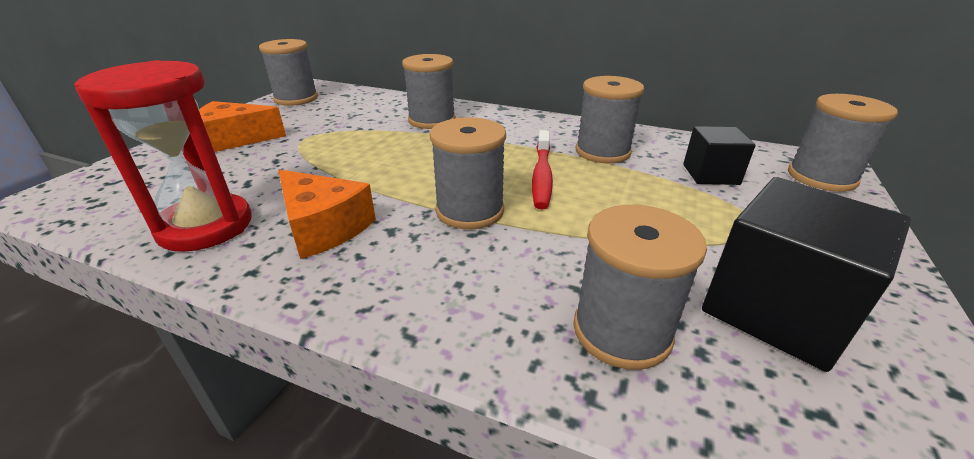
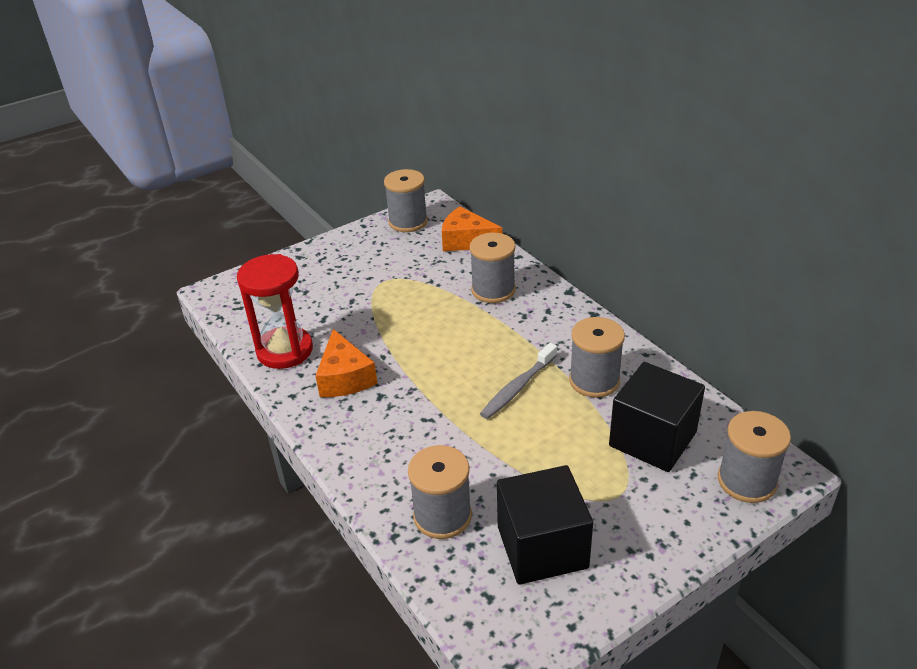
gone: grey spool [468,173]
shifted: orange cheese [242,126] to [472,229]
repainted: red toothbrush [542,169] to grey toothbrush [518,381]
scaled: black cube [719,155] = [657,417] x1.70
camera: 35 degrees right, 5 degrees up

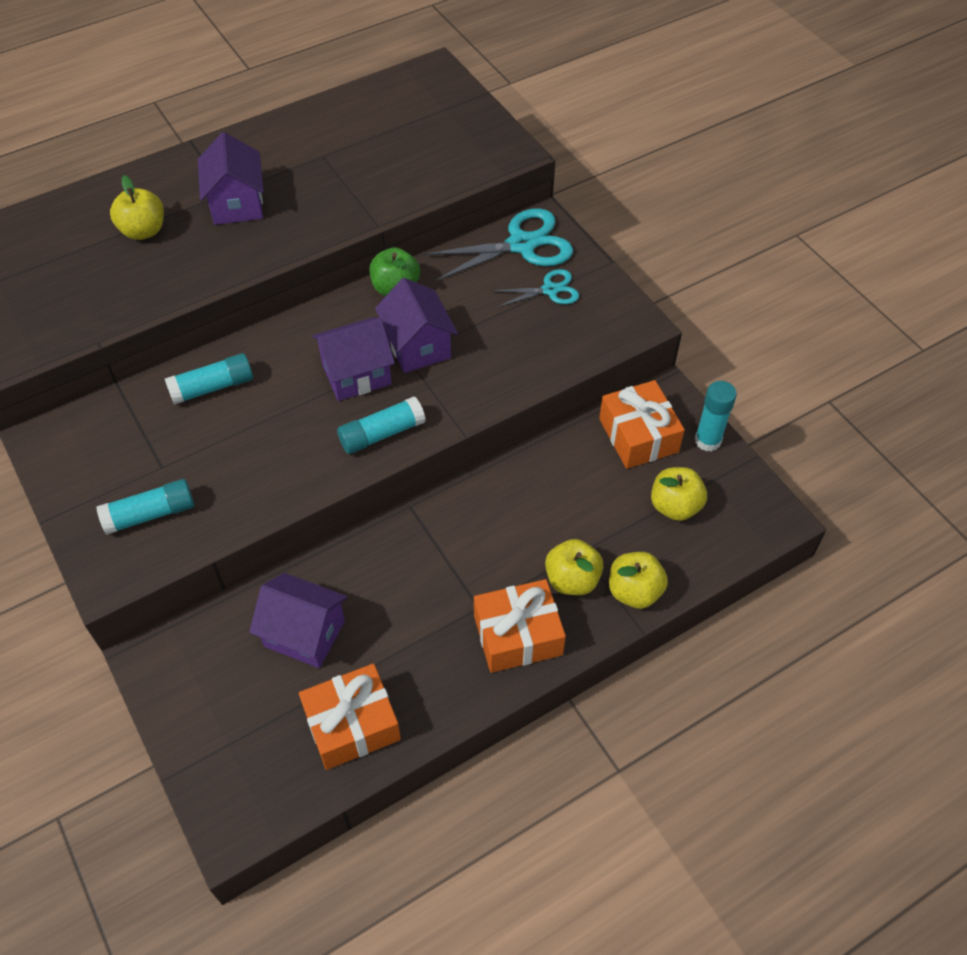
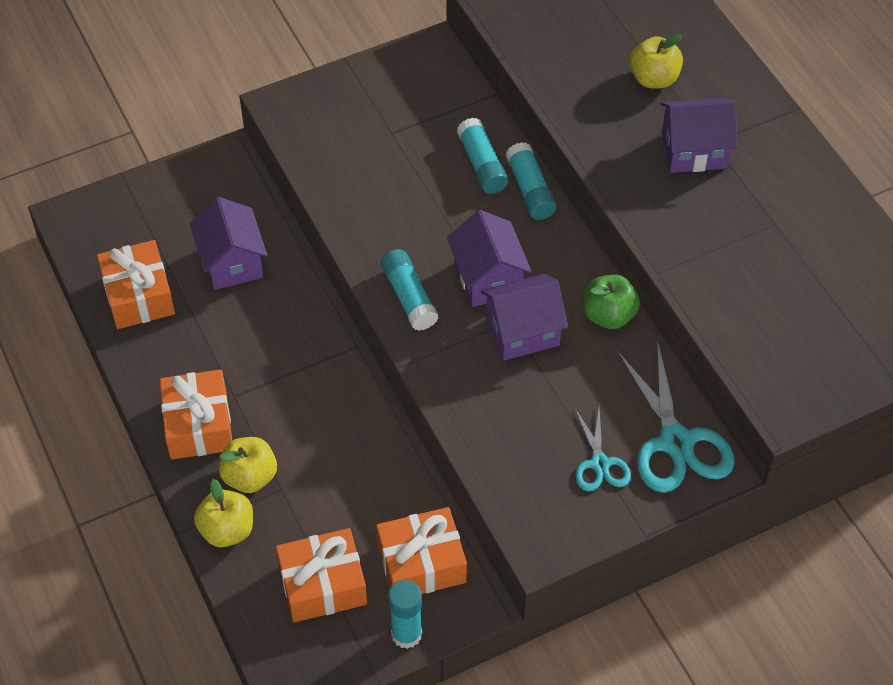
shifted: turquoise glue stick [145,507] to [531,181]
swapped: yellow apple [679,494] to orange gift [321,575]
rotated: purple house [298,620] = [229,243] 45 degrees counterclockwise
camera: 95 degrees right, 0 degrees up

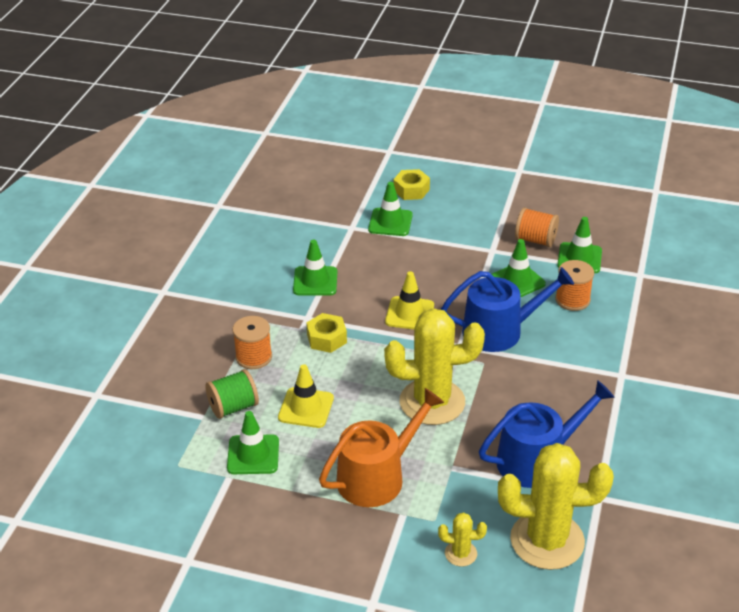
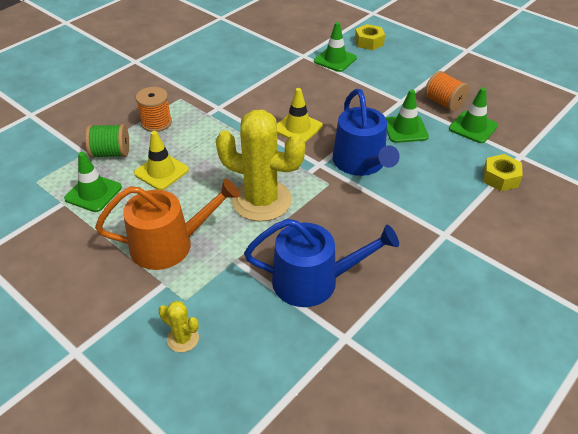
gone: green traffic cone [315,267]; yellow cactus [556,506]; orange spool [574,285]
shifted: yellow nut [326,333] to [503,172]
rotated: blue watering can [507,309] = [366,132] 60 degrees clockwise
camera: 25 degrees right, 5 degrees up

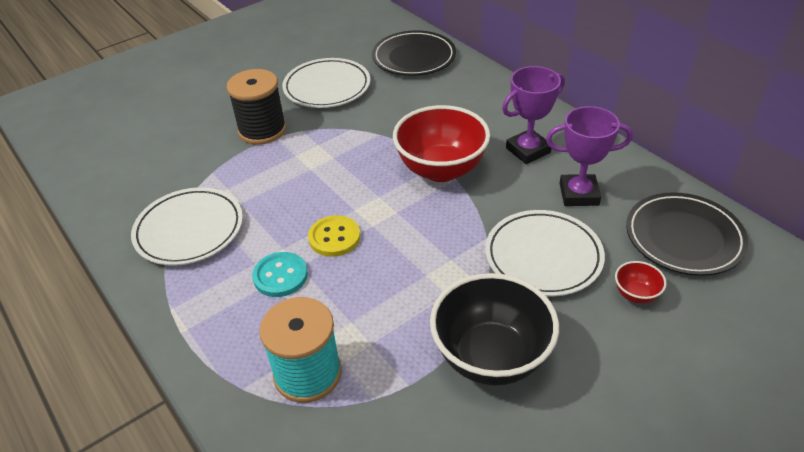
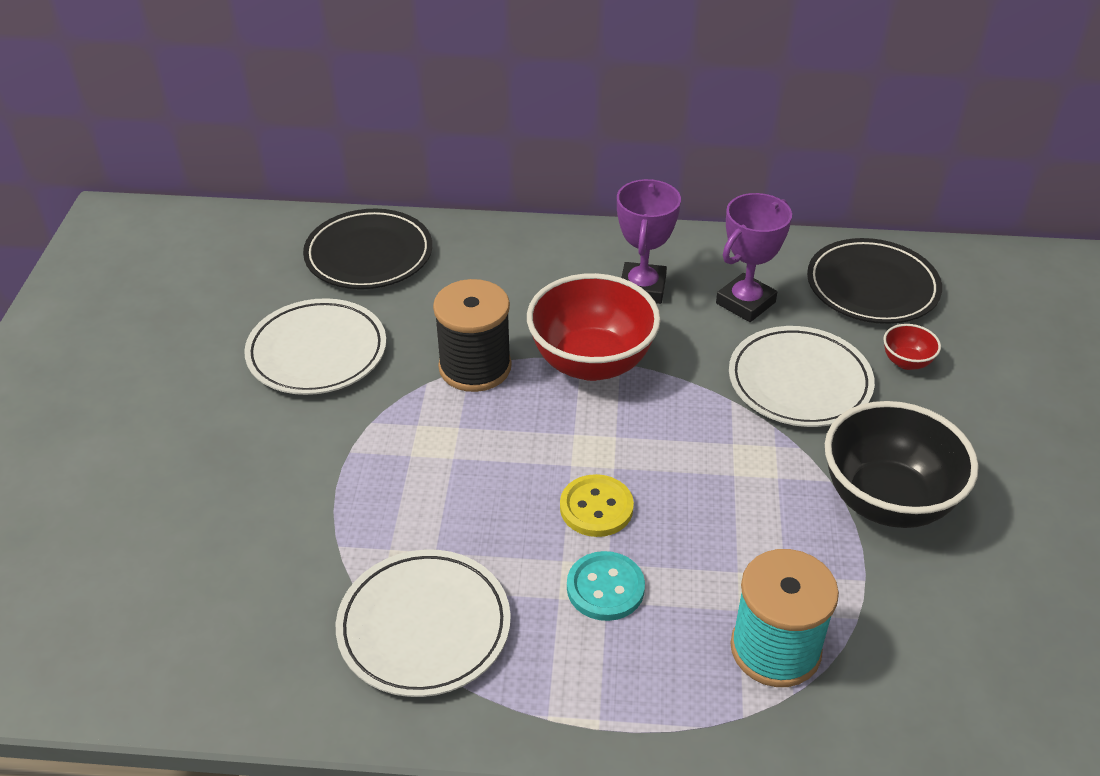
shifted: black spool [256,107] to [472,335]
camera: 50 degrees left, 0 degrees up

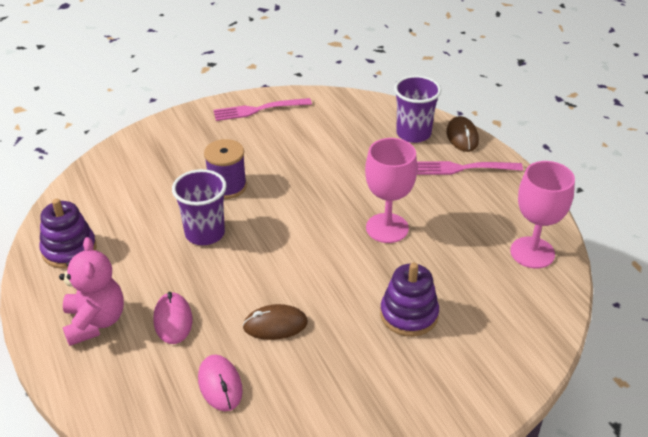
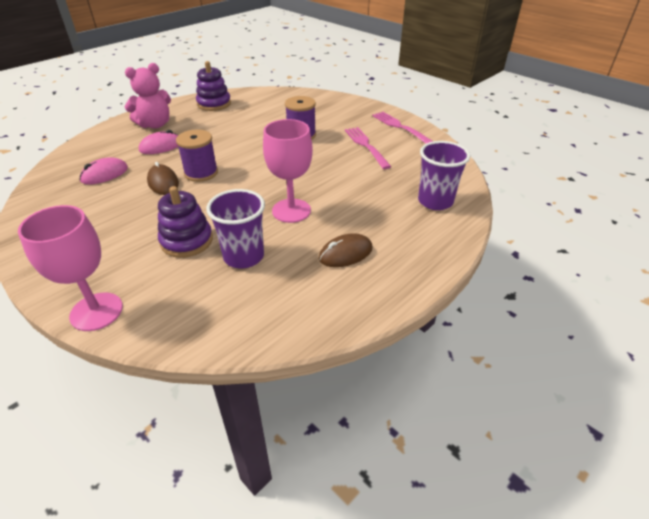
new: purple spool [197,155]
shifted: purple cup [199,207] to [235,228]; pink fork [470,168] to [368,148]; brown mouse [462,134] to [345,250]; pink goblet [542,215] to [70,268]
camera: 70 degrees right, 0 degrees up

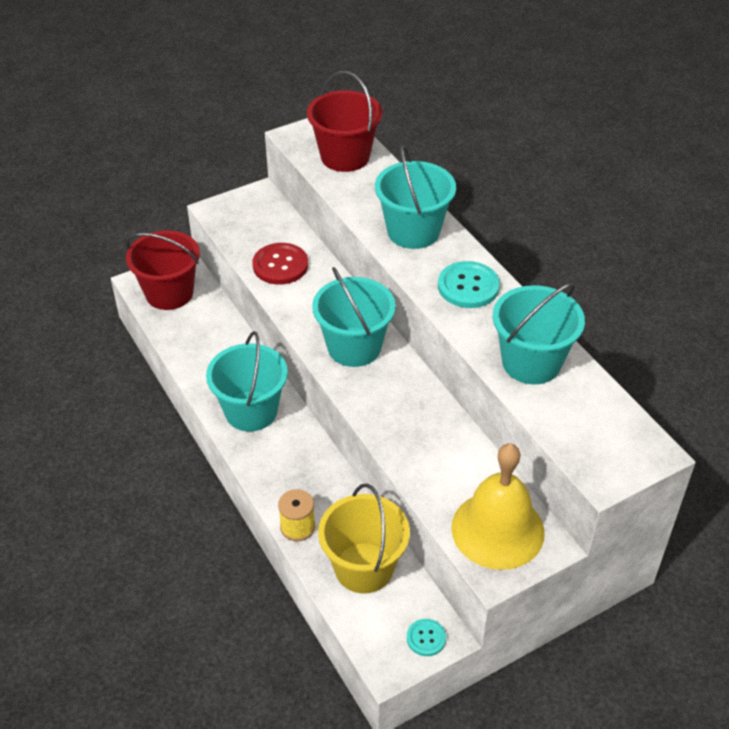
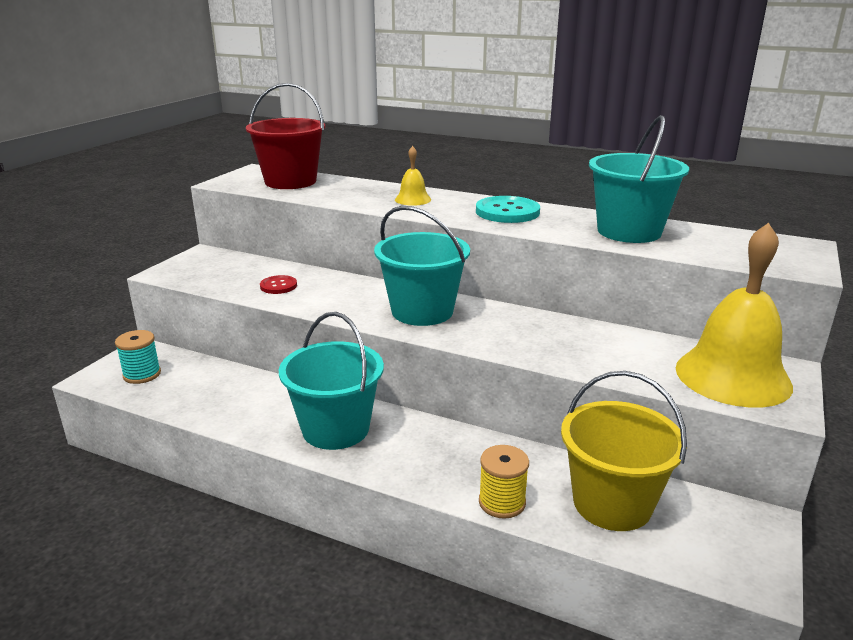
gone: turquoise button [426,637]
swapped: red bucket [163,270] to turquoise spool [138,357]; turquoise bucket [415,197] to yellow bell [413,176]
scaled: red button [280,264] = [278,284] x0.57
camera: 35 degrees left, 20 degrees down

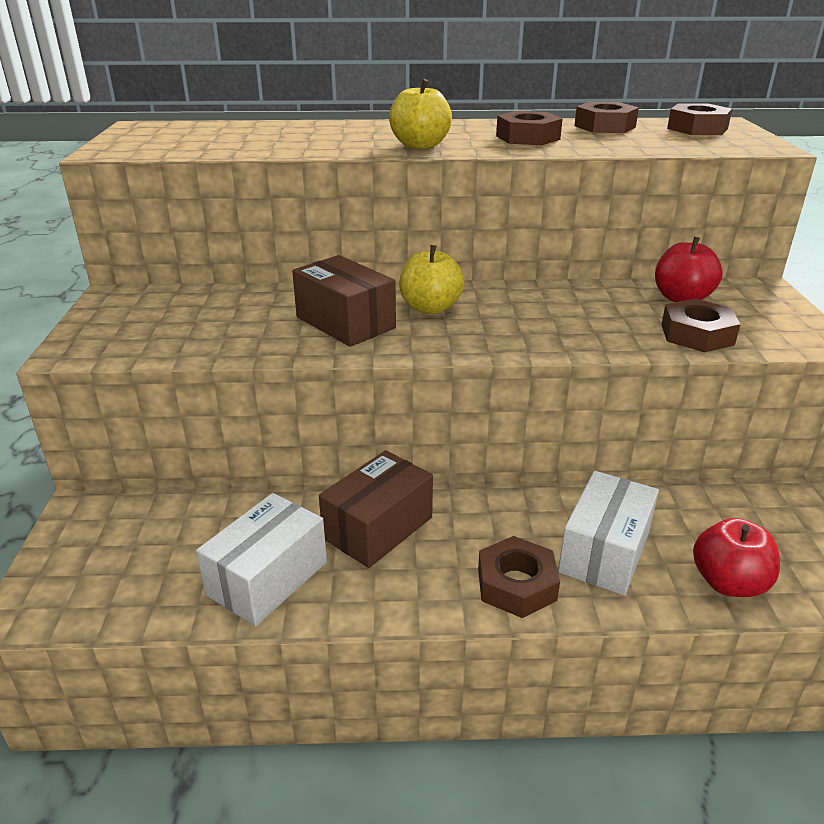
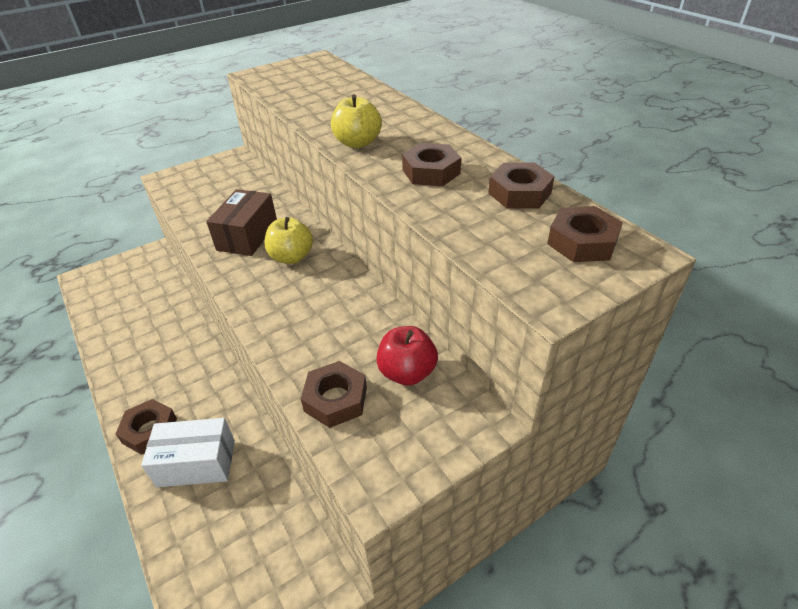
gone: white box [261,559]; brown box [376,509]; red apple [736,557]
camera: 60 degrees right, 10 degrees up

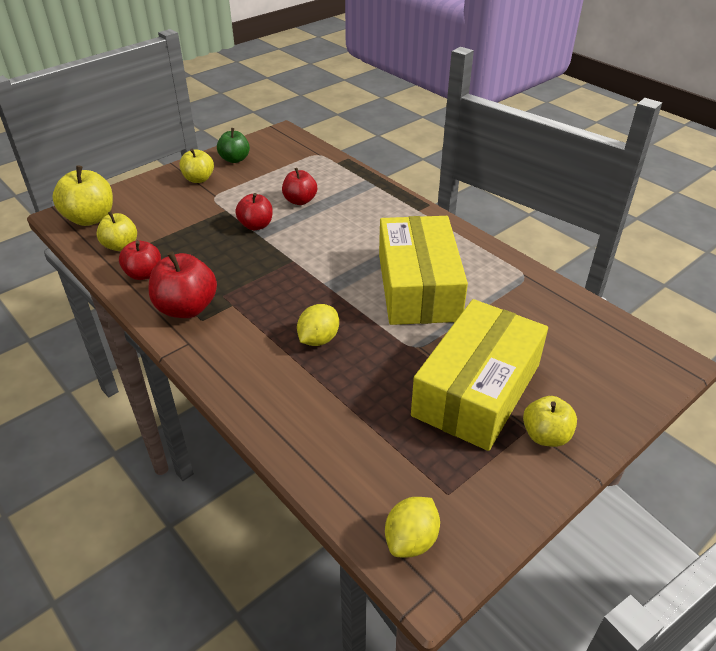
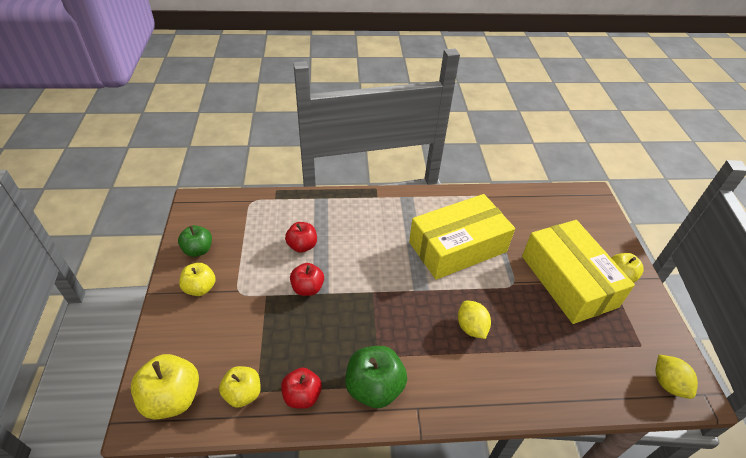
repainted: red apple [183,284] to green apple [376,377]
rotated: yellow box [423,270] = [462,237] 60 degrees counterclockwise
camera: 55 degrees left, 5 degrees up

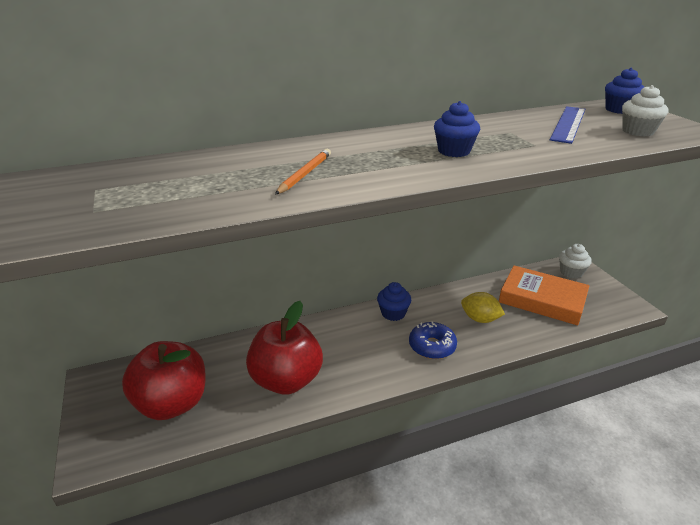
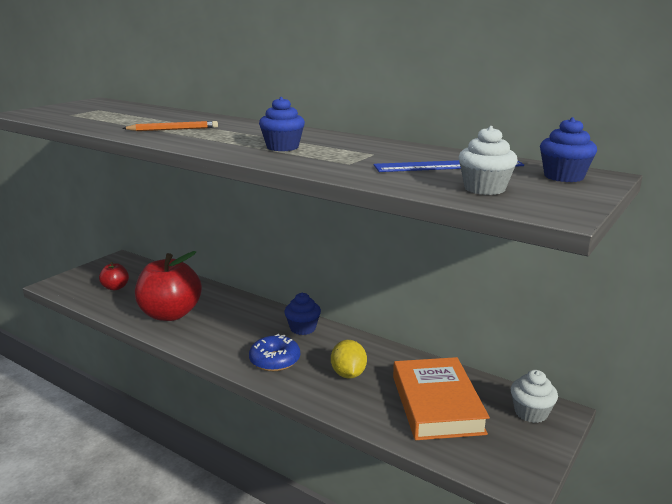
scaled: red apple [163,380] = [114,276] x0.48
camera: 55 degrees right, 10 degrees down

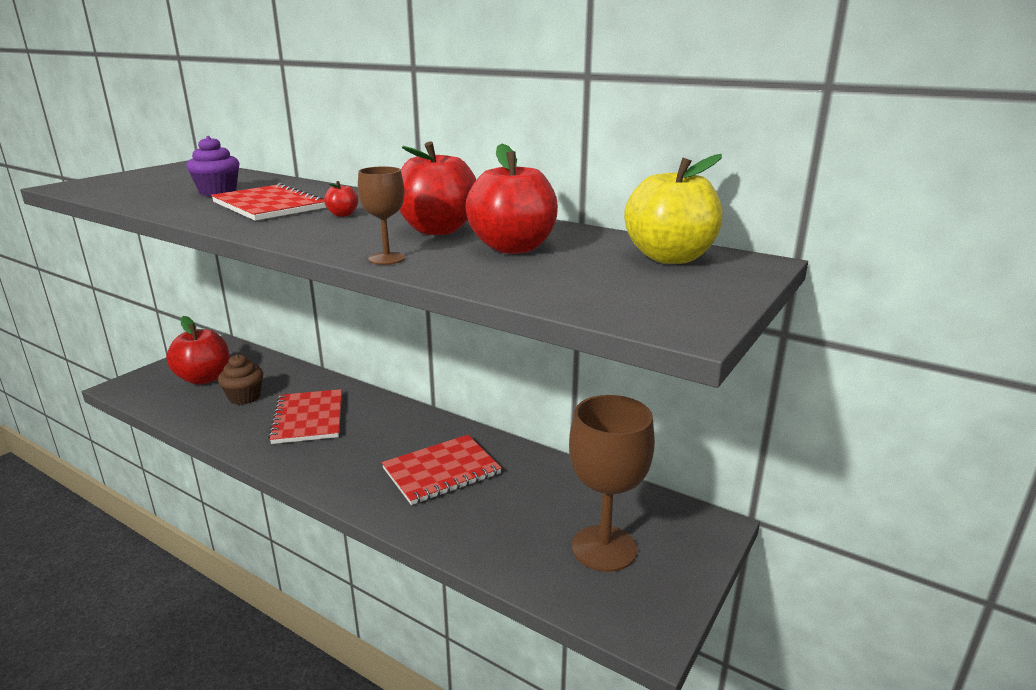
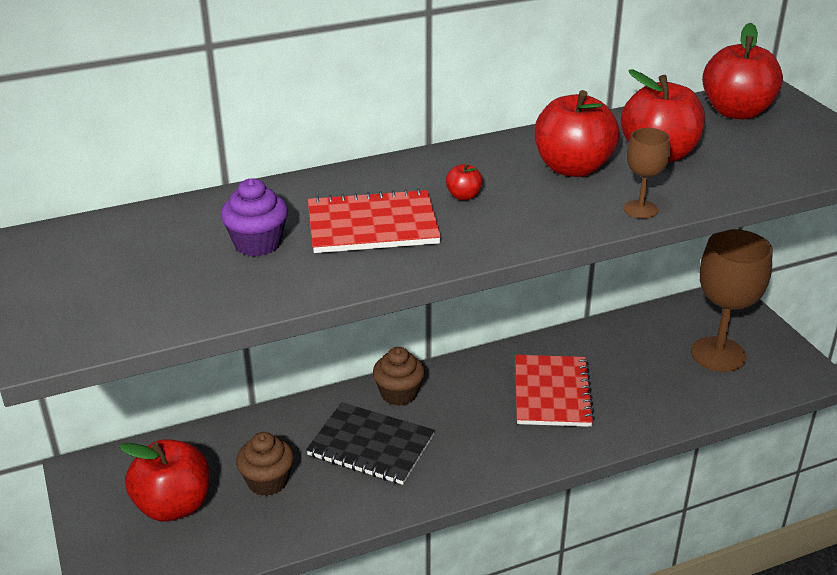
new: brown cupcake [399,376]
repainted: red notebook [305,416] to black notebook [370,443]; yellow apple [673,209] to red apple [742,71]
camera: 55 degrees left, 10 degrees up

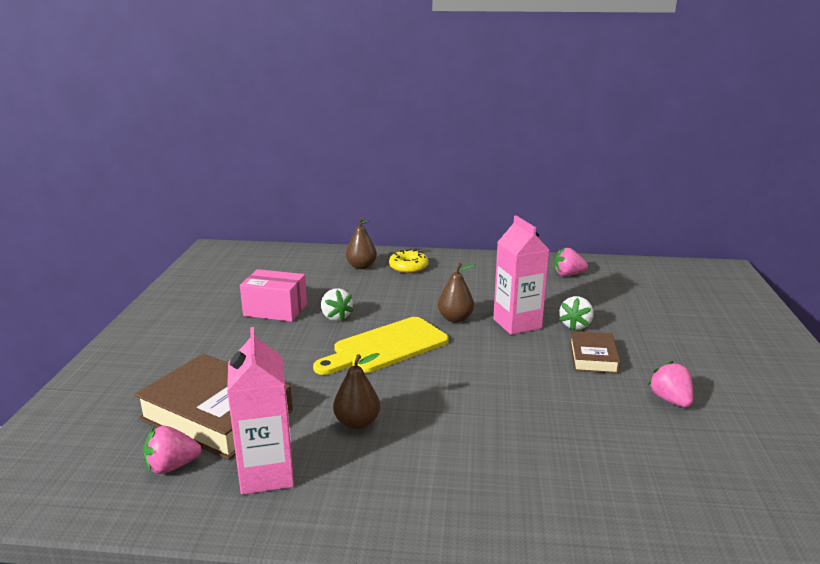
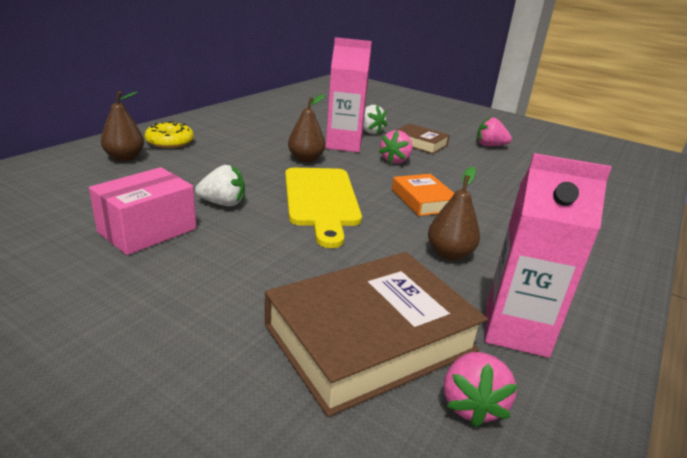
new: orange book [423,195]
shifted: pink strawberry [571,262] to [395,147]
camera: 65 degrees left, 5 degrees up

